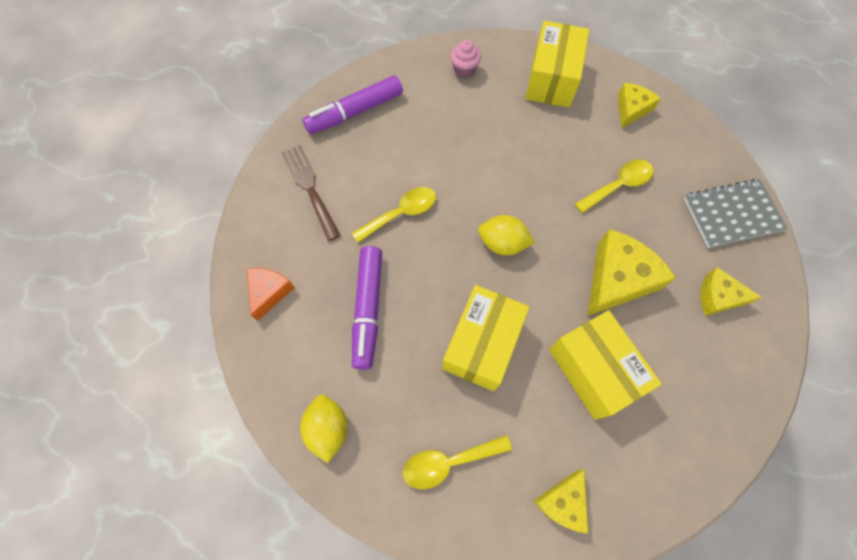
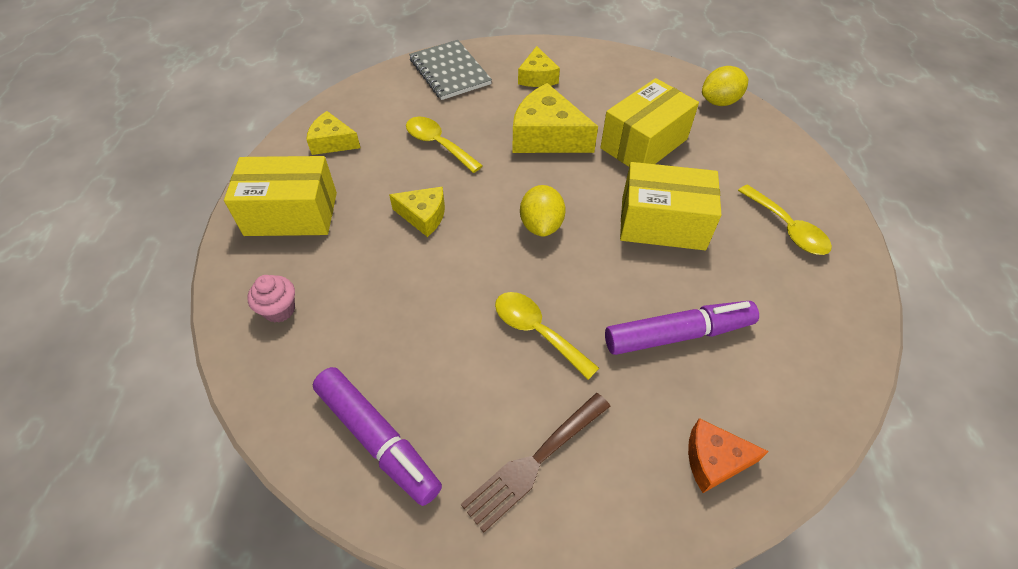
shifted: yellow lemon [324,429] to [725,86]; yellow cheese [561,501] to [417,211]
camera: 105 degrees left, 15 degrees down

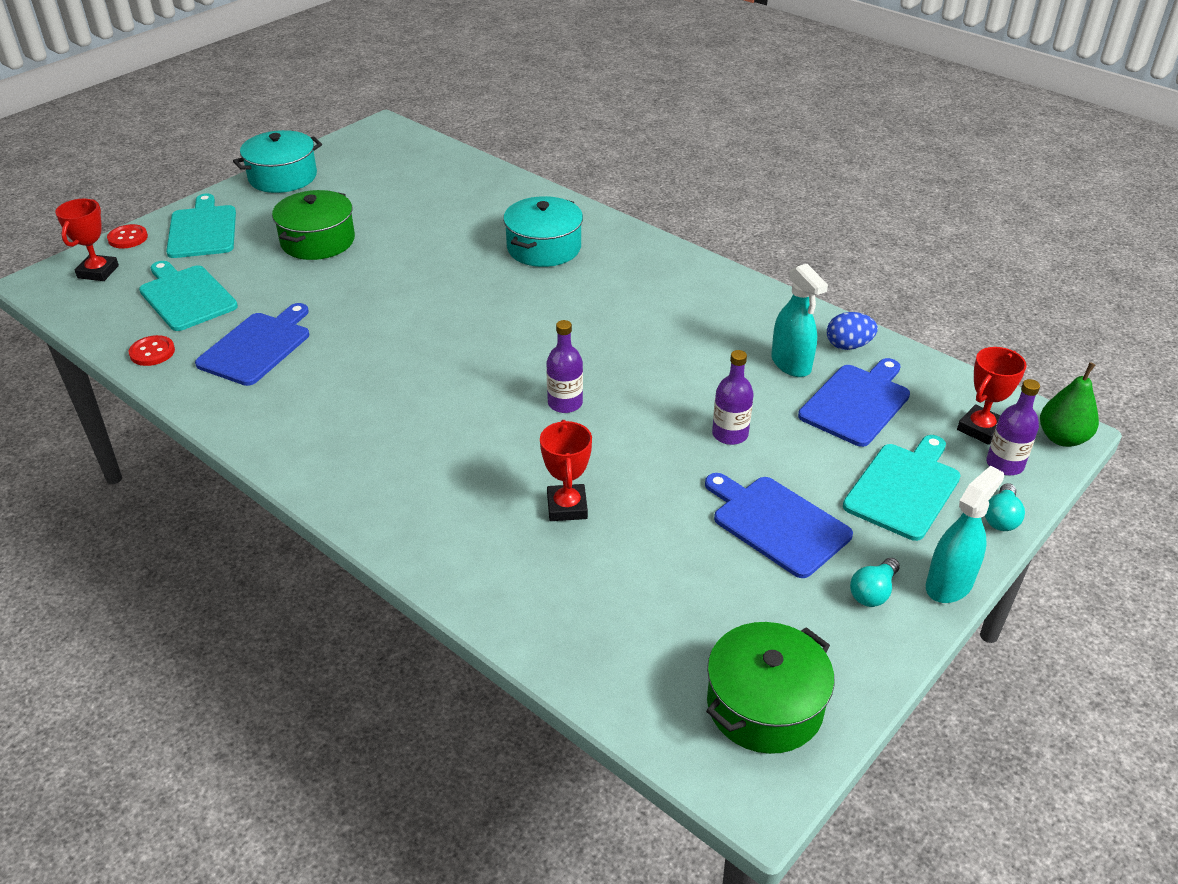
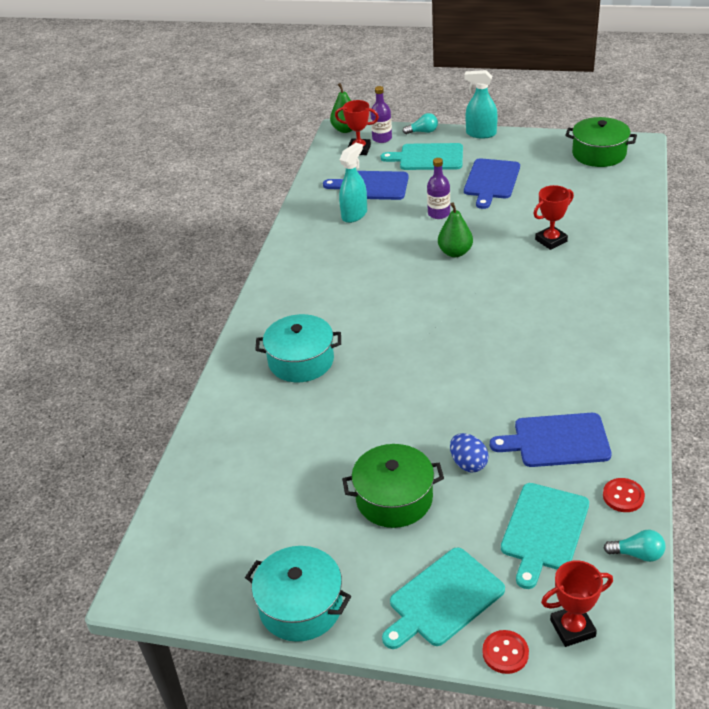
gone: purple bottle [564,366]
new: green pear [455,229]
shifted: blue egg [852,331] to [469,452]; turquoise light bulb [875,582] to [634,546]
camera: 115 degrees left, 0 degrees up

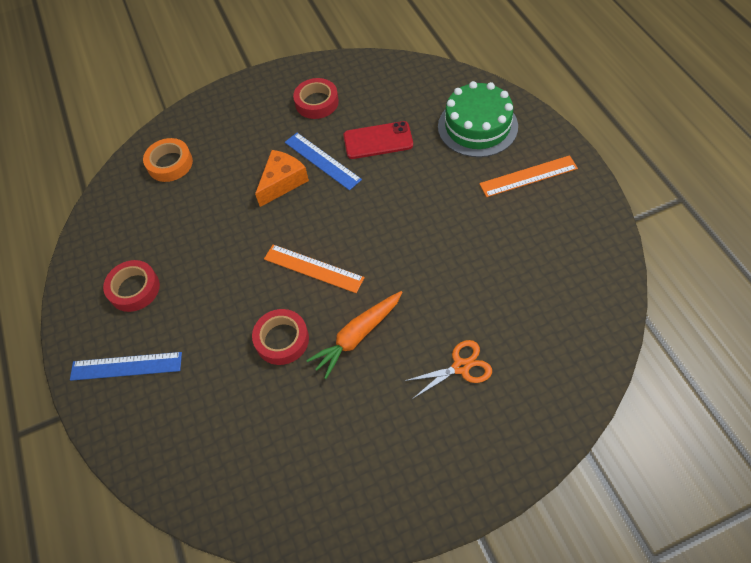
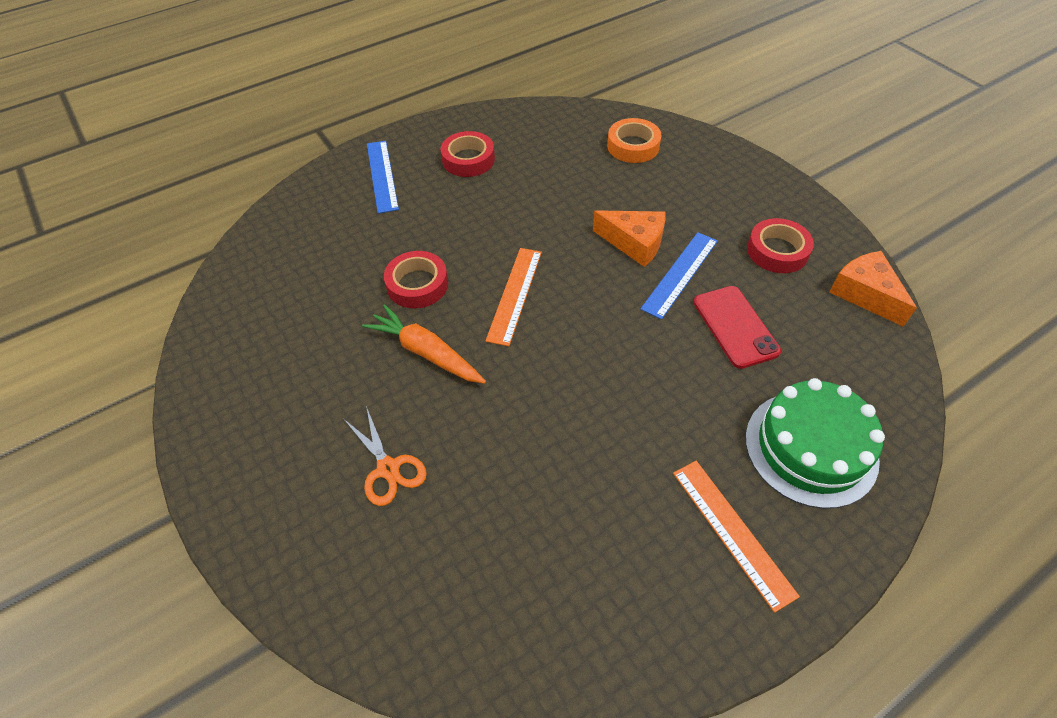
new: orange cheese [873,289]
camera: 75 degrees right, 5 degrees down

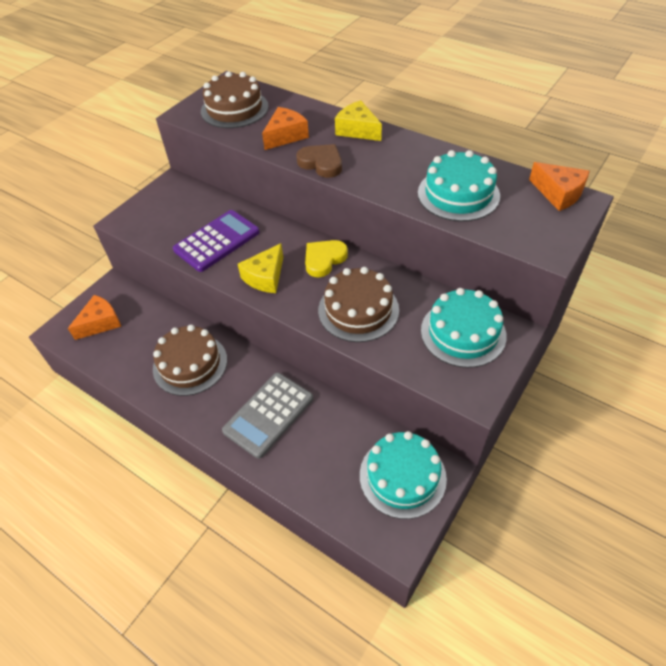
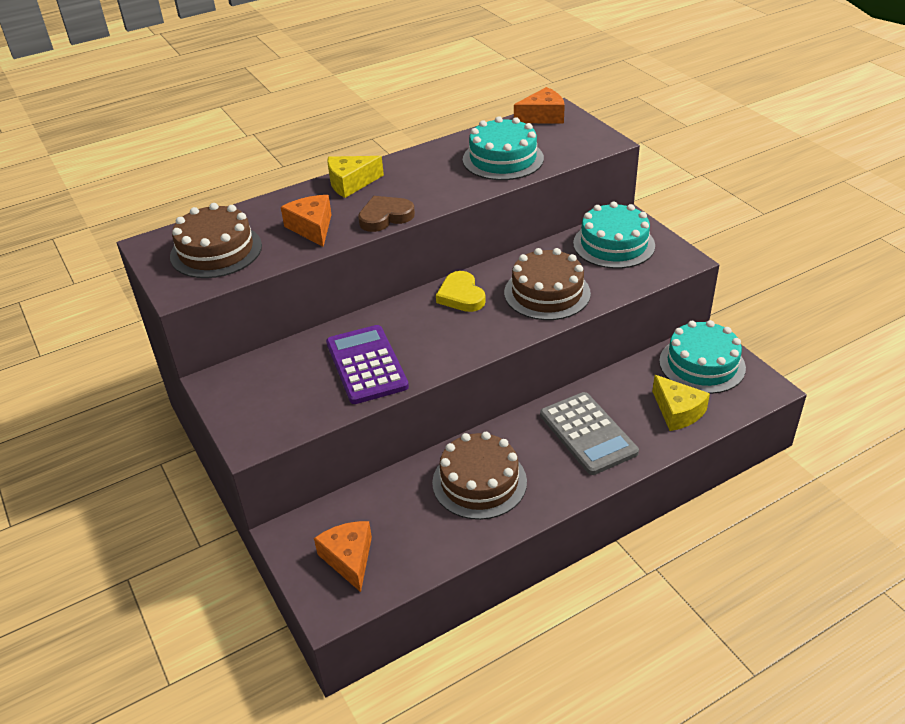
shifted: yellow cheese [260,268] to [681,403]
camera: 65 degrees left, 10 degrees down

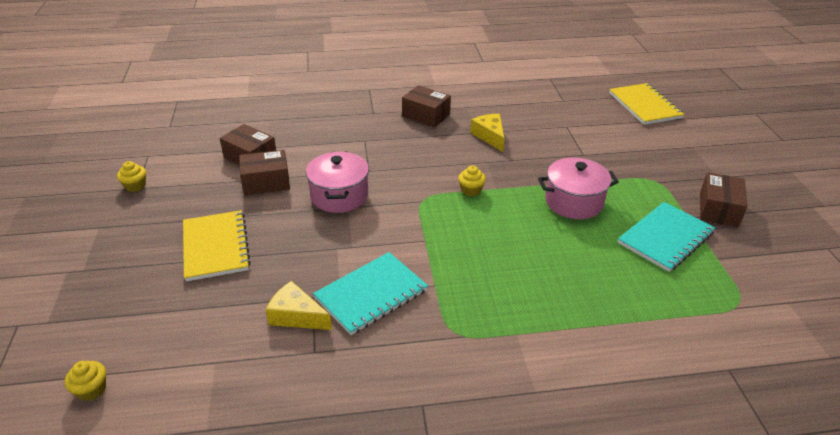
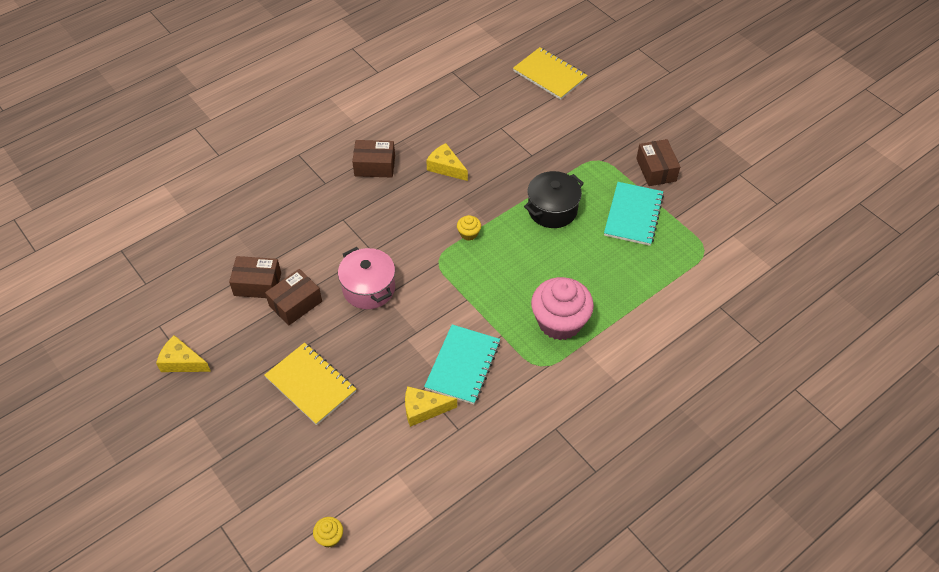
new: pink cupcake [562,308]
swapped: yellow cupcake [131,176] to yellow cheese [183,353]
repainted: pink pot [578,188] to black pot [554,199]
camera: 30 degrees left, 15 degrees up

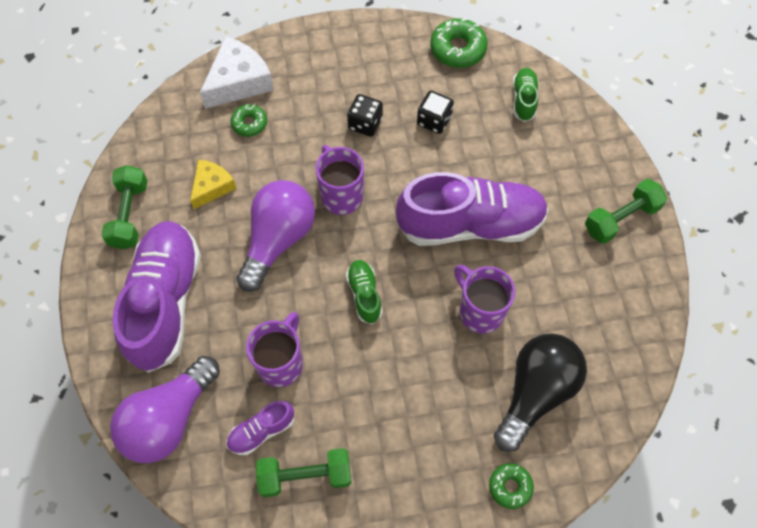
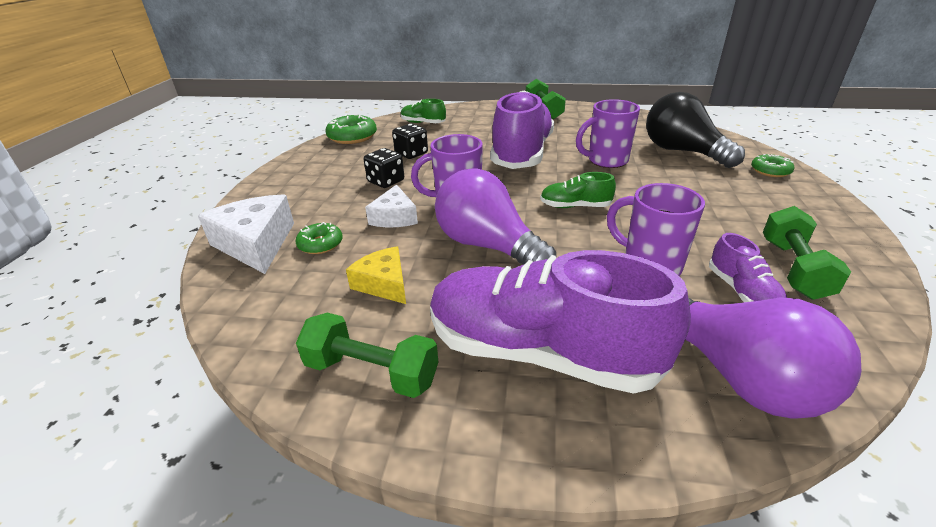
new: white cheese [391,206]
camera: 70 degrees left, 30 degrees down

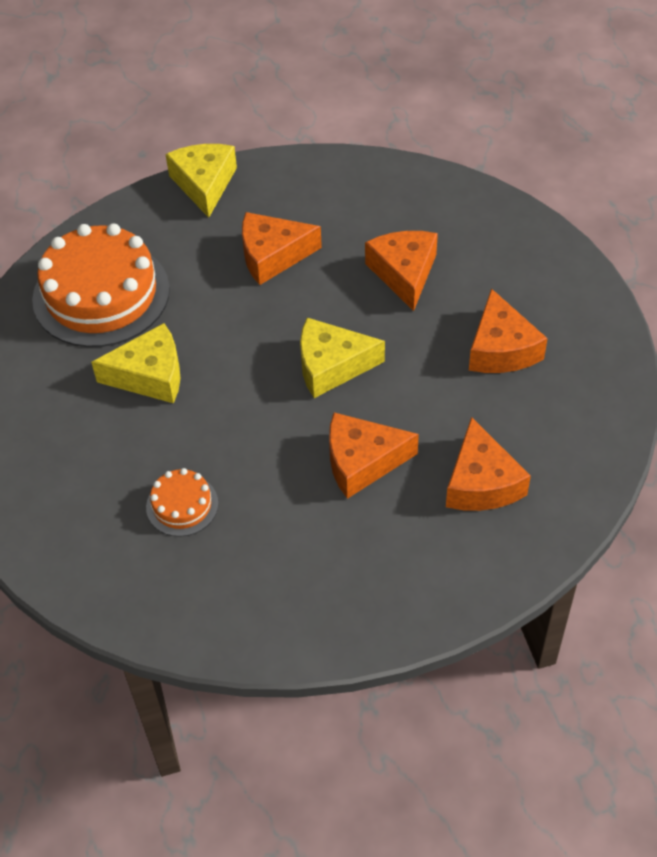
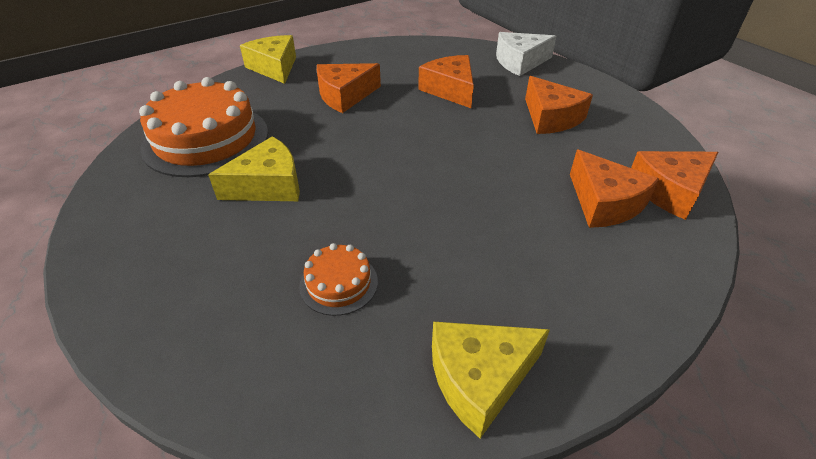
new: white cheese [526,54]
shifted: yellow cheese [342,358] to [491,380]; orange cheese [374,456] to [674,185]
camera: 20 degrees left, 10 degrees down

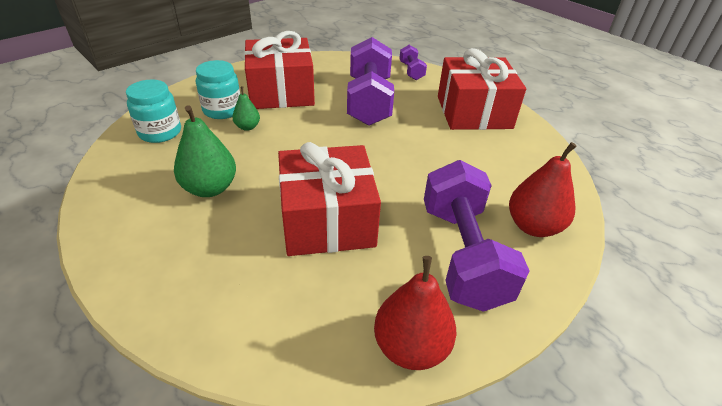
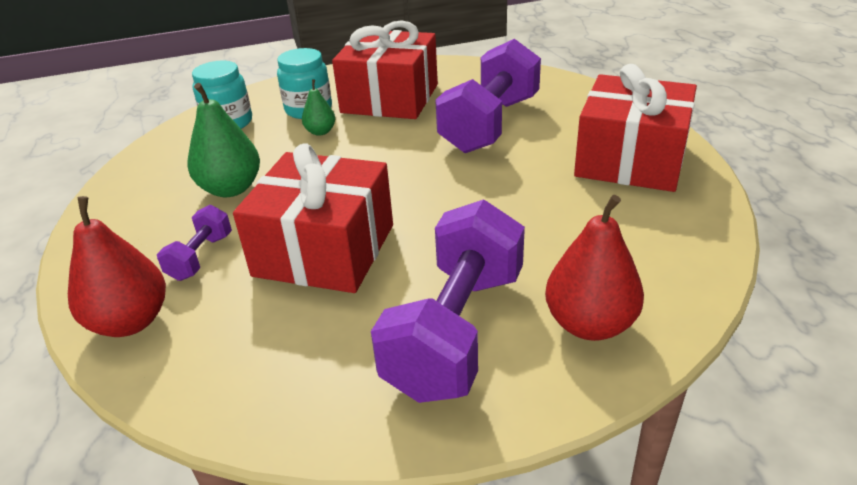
shifted: red pear [415,313] to [117,266]; purple dumbbell [413,62] to [194,243]
camera: 30 degrees right, 5 degrees down

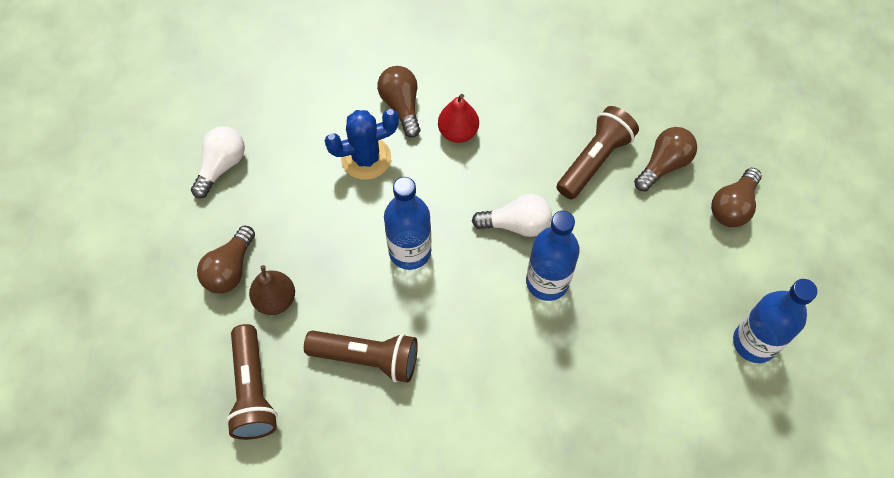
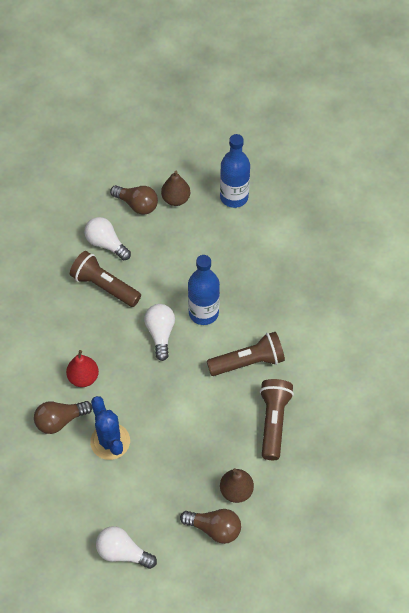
gone: blue bottle [408,223]
new: brown pear [175,188]
shifted: brown flashlight [252,382] to [246,354]
repainted: brown light bulb [665,159] to white light bulb [108,238]
camera: 95 degrees left, 5 degrees down

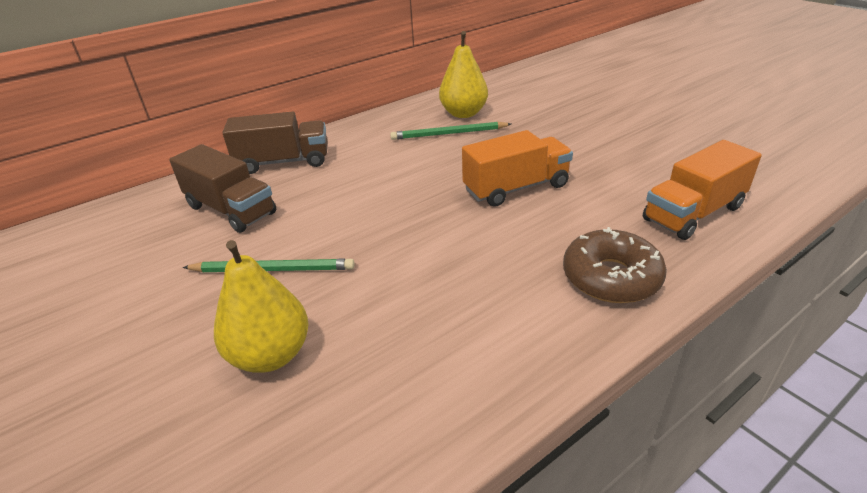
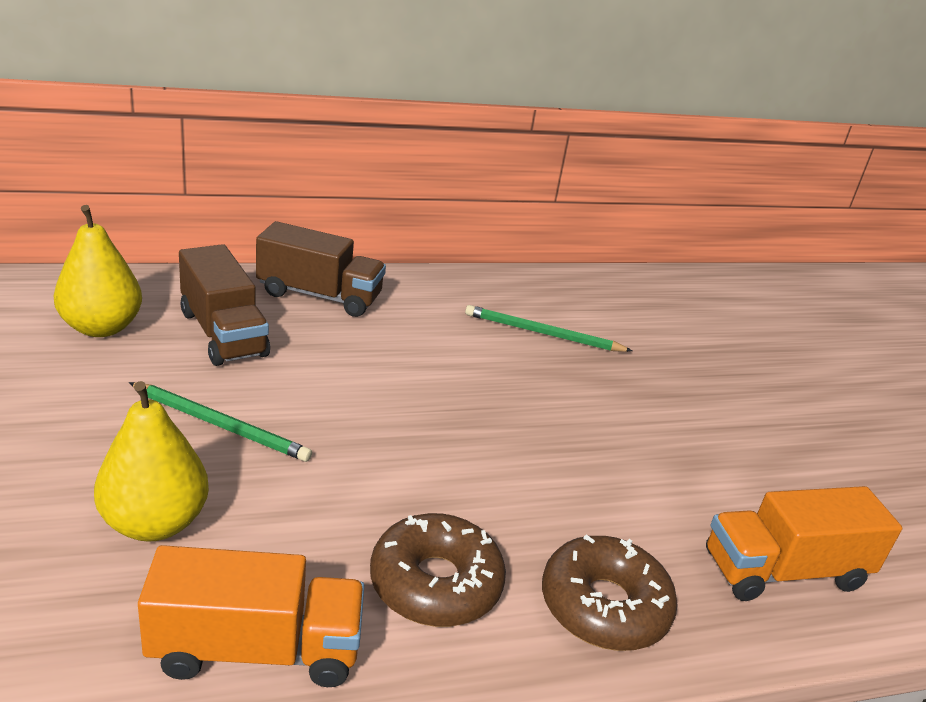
new: brown donut [438,570]
shifted: yellow pear [463,74] to [98,271]; orange truck [517,168] to [251,616]
camera: 15 degrees right, 5 degrees down

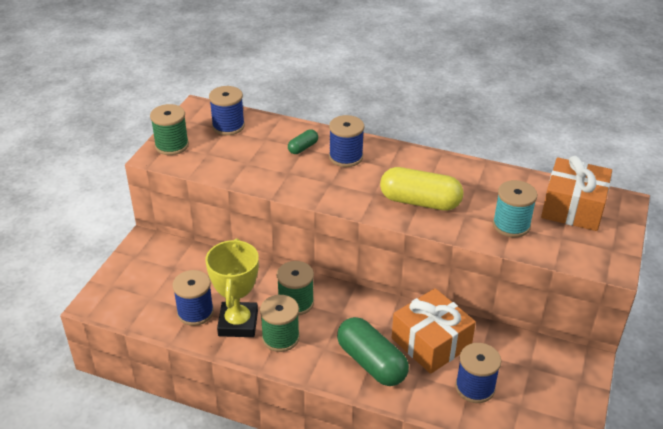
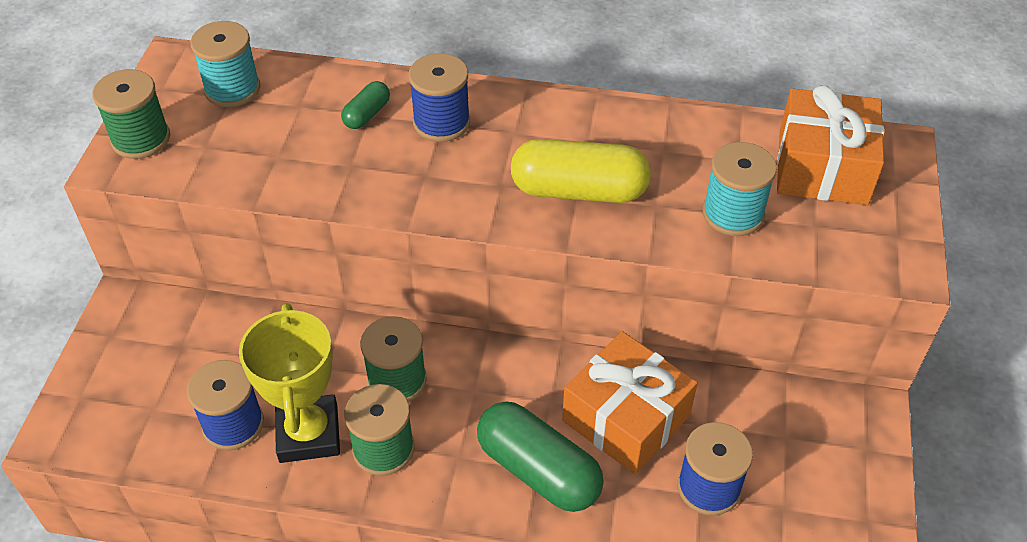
repainted: blue spool [227,110] to turquoise spool [225,64]
camera: 10 degrees left, 10 degrees up

